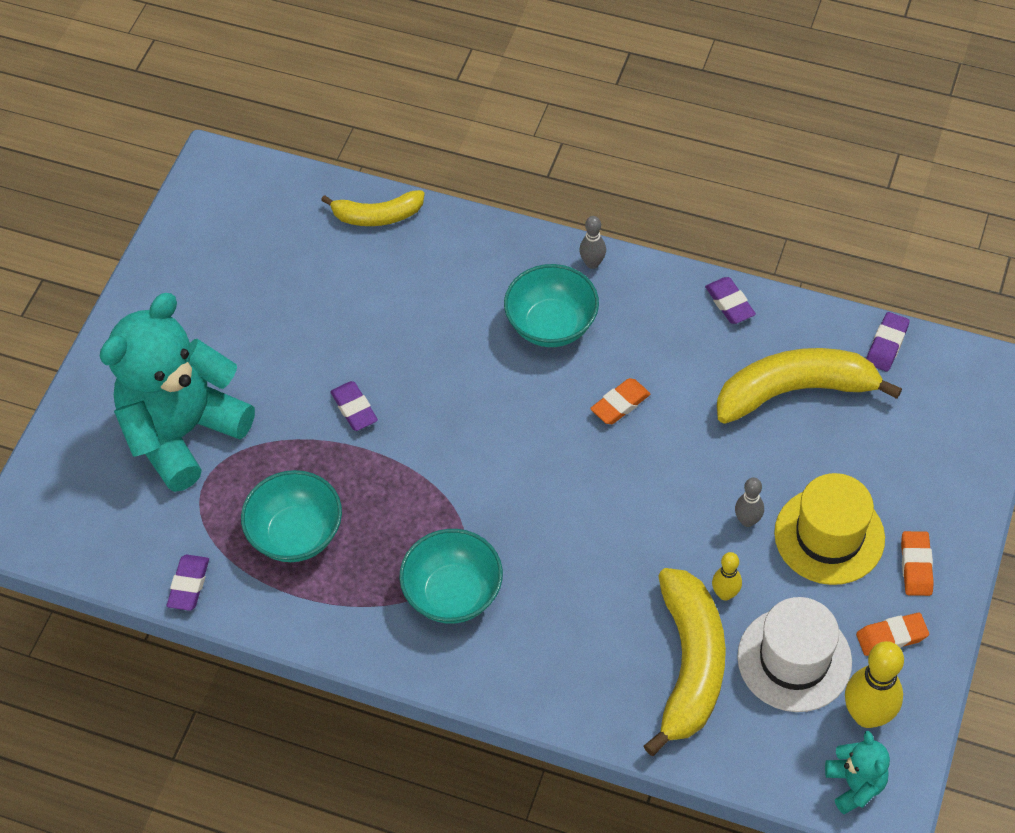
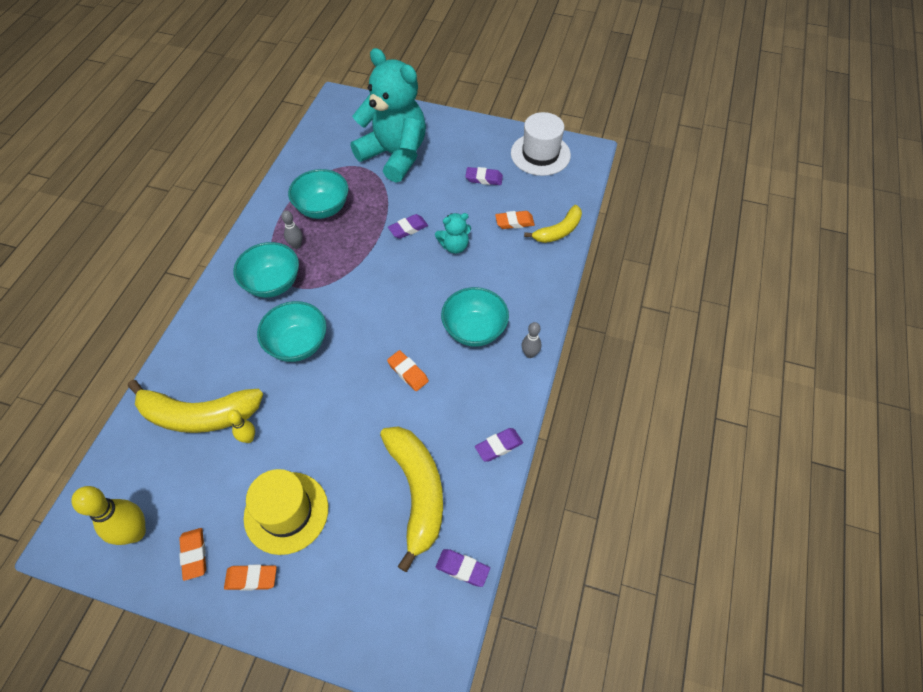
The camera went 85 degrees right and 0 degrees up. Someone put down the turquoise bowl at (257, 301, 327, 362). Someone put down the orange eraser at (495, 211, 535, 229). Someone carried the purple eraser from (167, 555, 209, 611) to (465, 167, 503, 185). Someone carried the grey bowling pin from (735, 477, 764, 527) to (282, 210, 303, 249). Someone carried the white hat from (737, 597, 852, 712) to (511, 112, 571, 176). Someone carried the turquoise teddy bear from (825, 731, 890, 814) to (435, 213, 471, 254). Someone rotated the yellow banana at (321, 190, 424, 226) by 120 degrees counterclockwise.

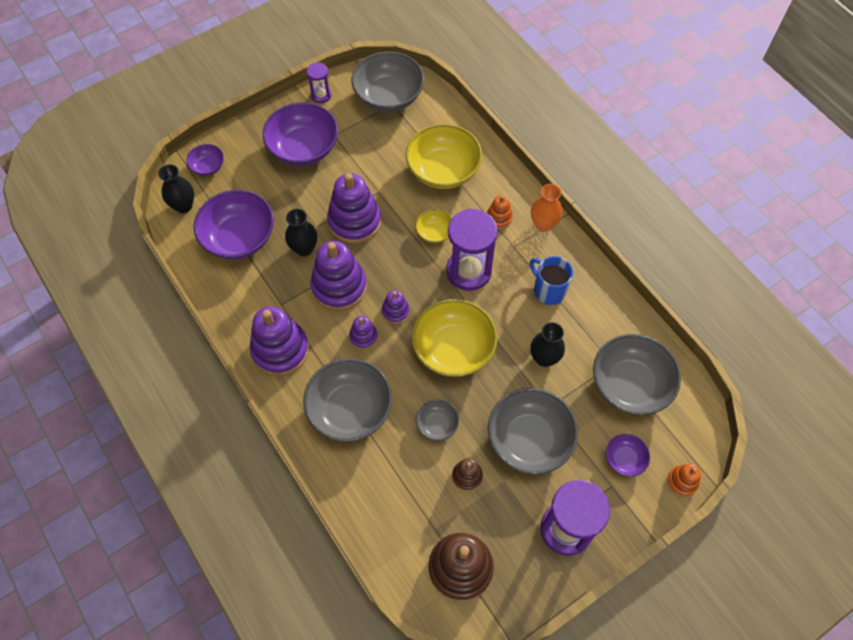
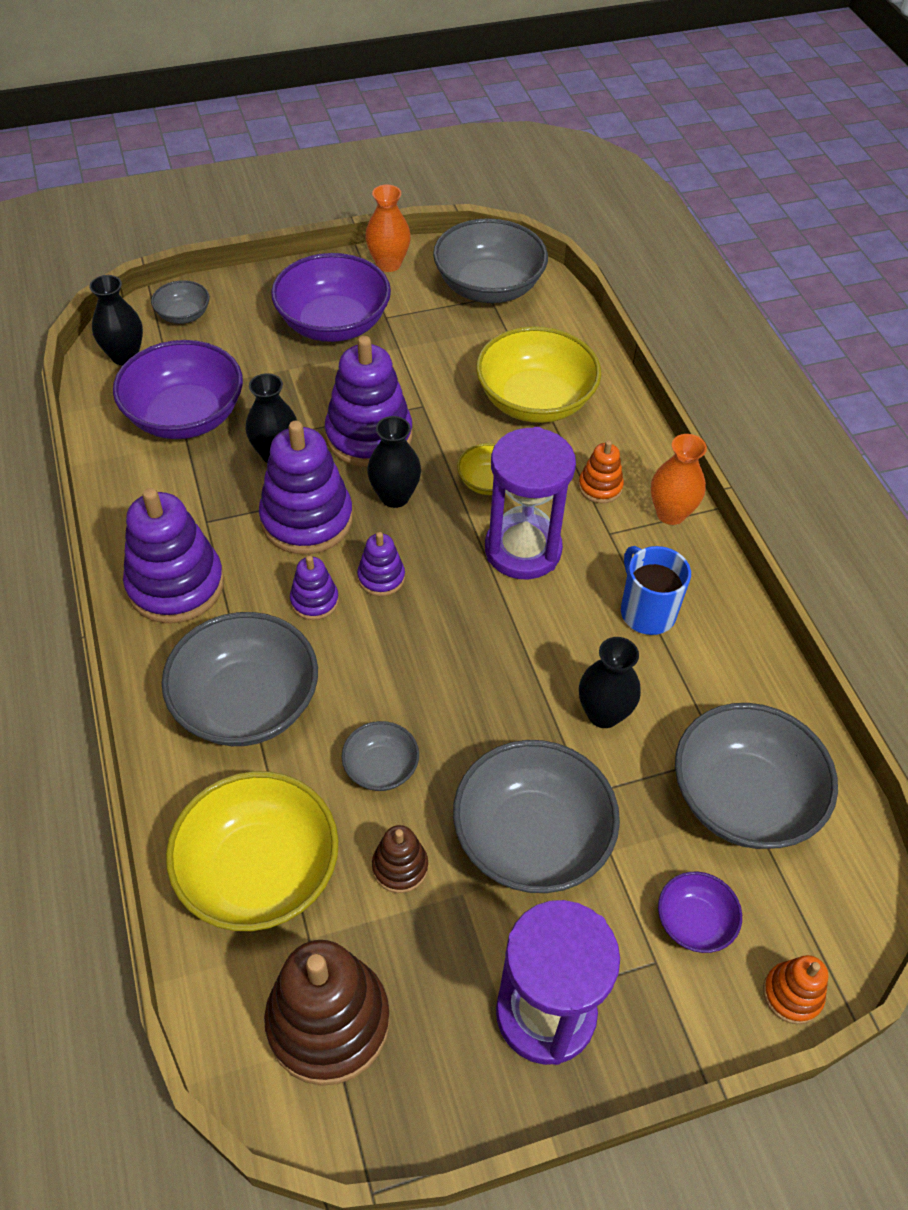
The camera went 15 degrees right and 10 degrees down. Someone put down the black vase at (367, 416, 421, 508). Someone carried the yellow bowl from (412, 299, 497, 377) to (166, 771, 339, 931). Someone swapped the purple hourglass at (307, 62, 332, 103) for the orange vase at (365, 185, 411, 272). Someone repainted the purple bowl at (186, 144, 224, 176), which became the grey bowl at (151, 280, 210, 324).

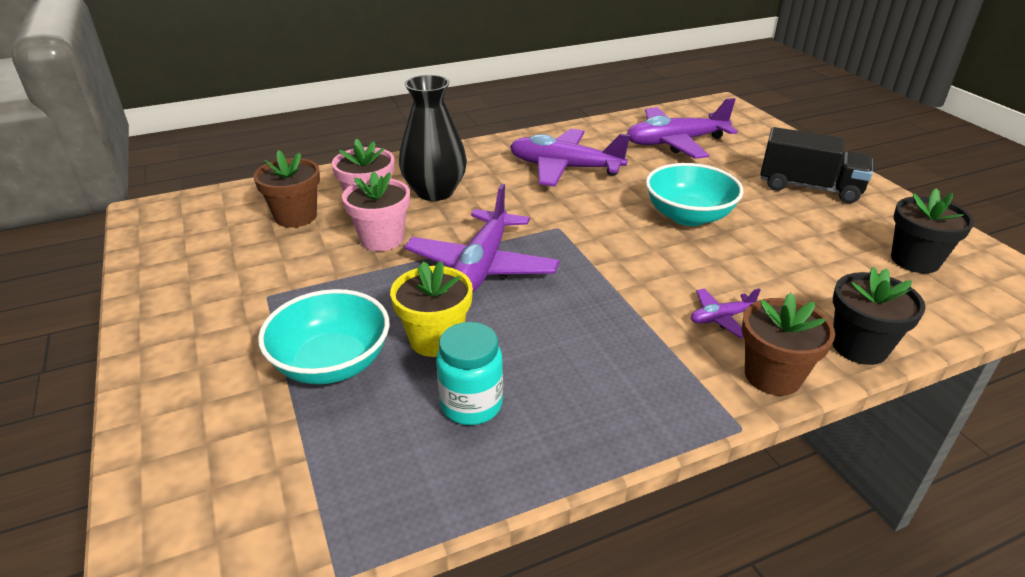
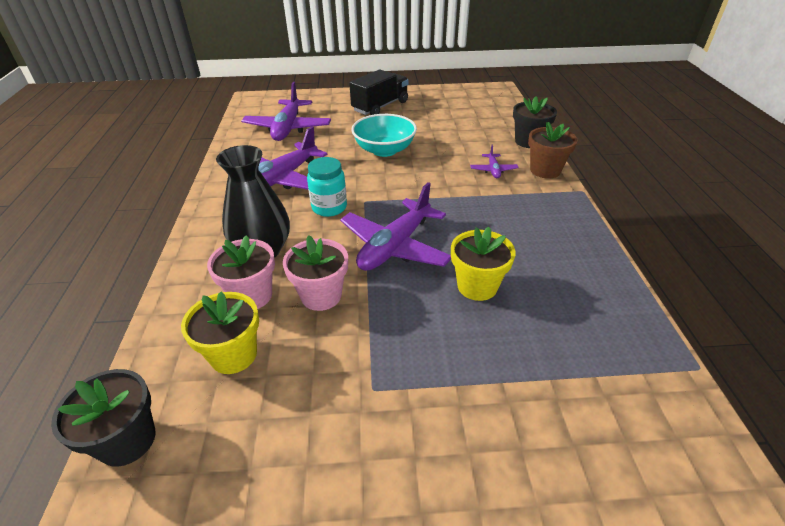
The camera went 70 degrees left and 5 degrees up. Someone took away the turquoise bowl at (258, 289, 389, 384). Someone carried the turquoise jar from (436, 322, 503, 425) to (307, 157, 347, 217). Someone carried the black flower pot from (891, 188, 974, 273) to (51, 369, 156, 467). Someone repainted the brown flower pot at (253, 150, 320, 227), which became the yellow flower pot at (181, 291, 259, 374). Someone rotated the purple plane at (404, 184, 560, 293) by 90 degrees clockwise.

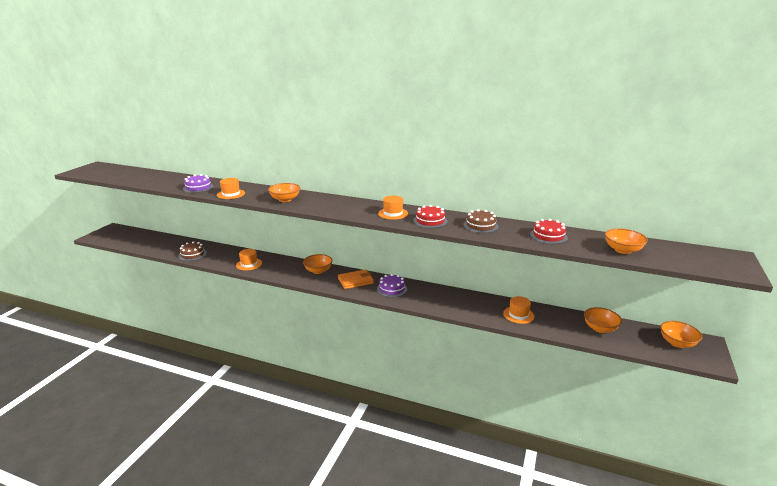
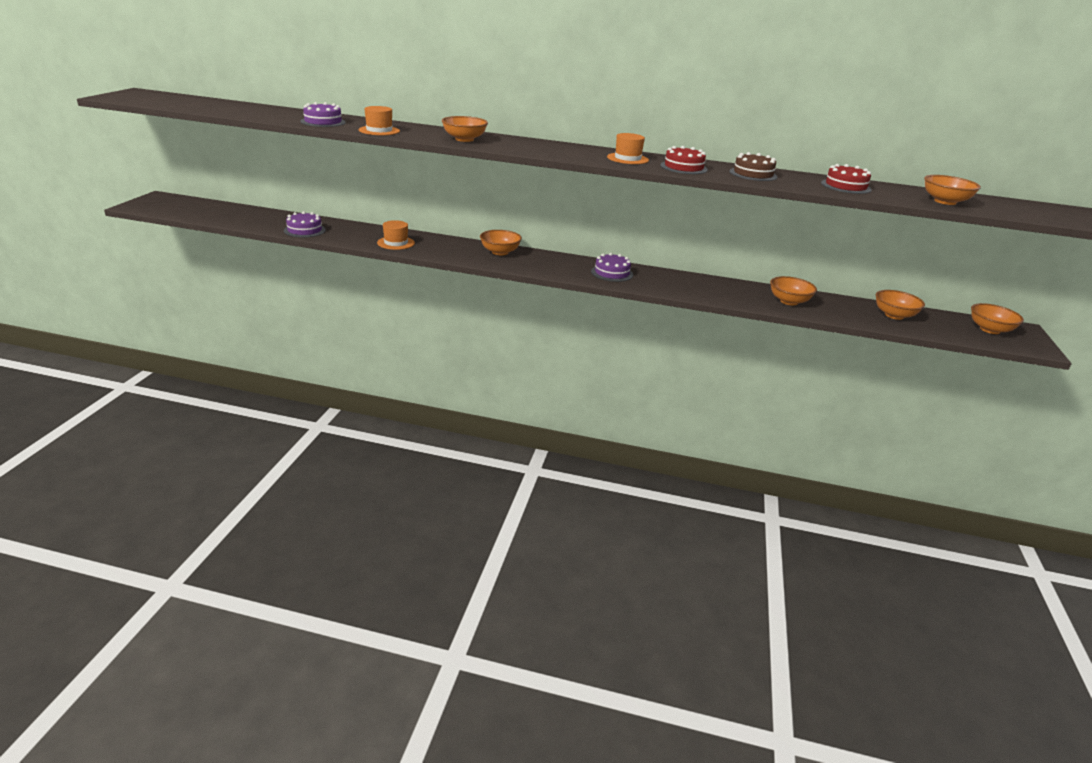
The camera went 10 degrees left and 5 degrees up. Someone took away the orange wallet at (338, 269, 374, 289). Someone swapped the orange hat at (503, 296, 534, 324) for the orange bowl at (770, 276, 817, 305). Someone repainted the brown cake at (178, 241, 207, 261), which became the purple cake at (284, 211, 326, 238).

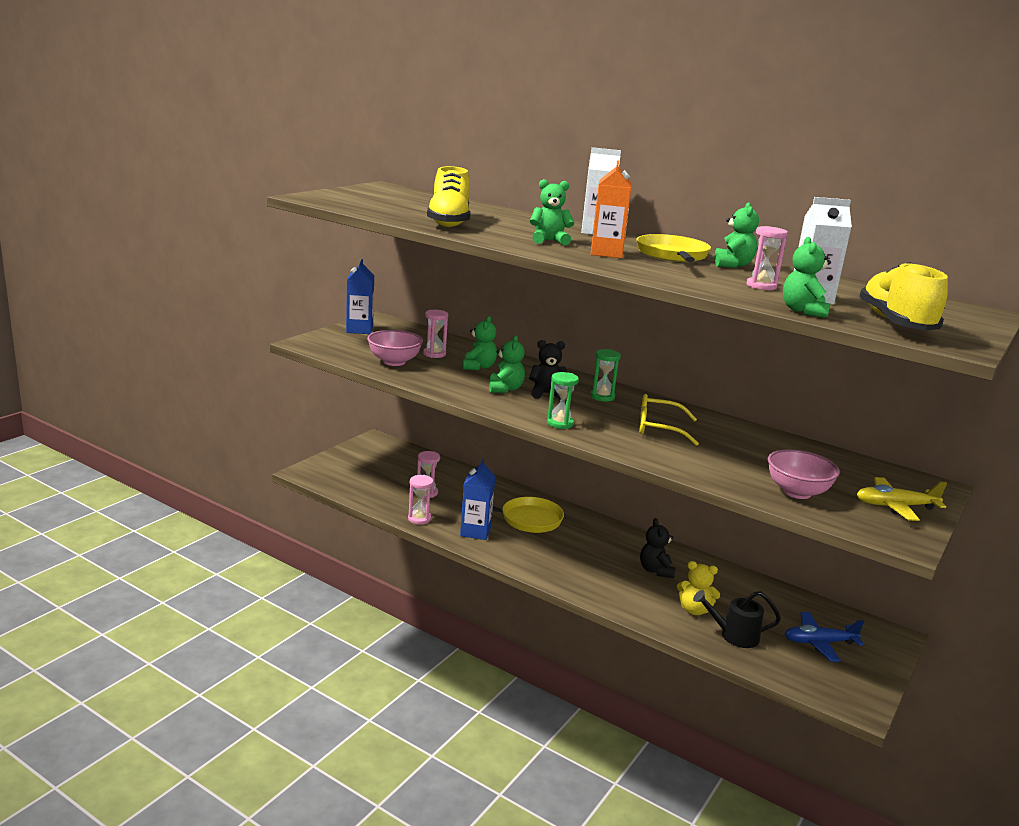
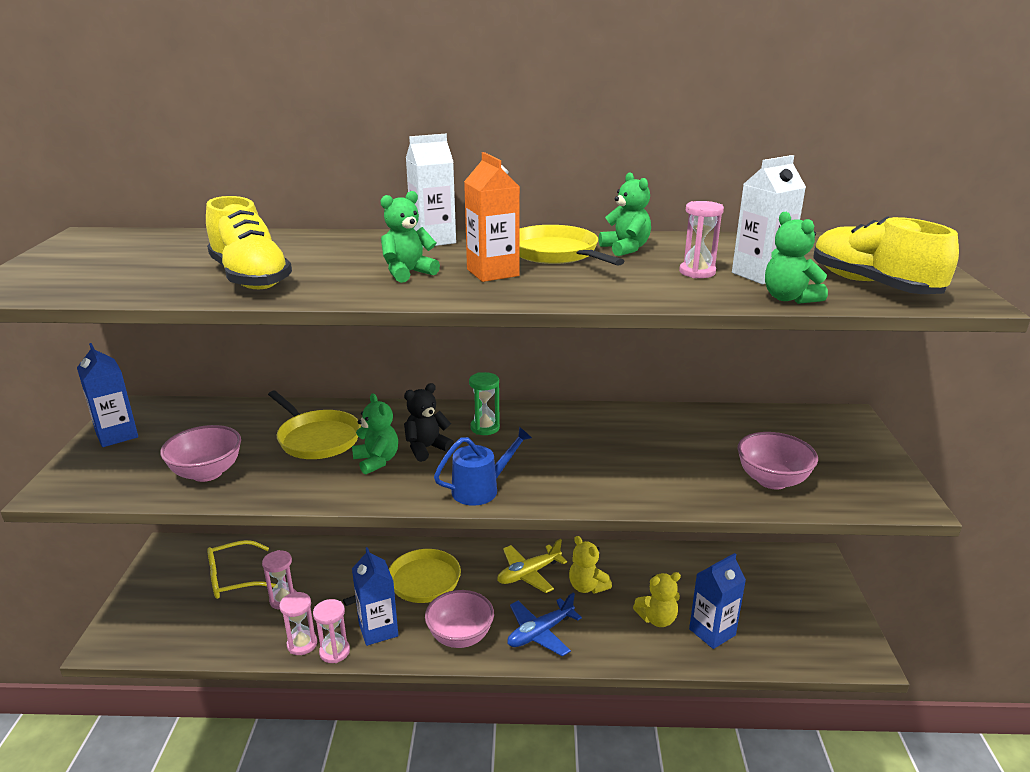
The camera went 30 degrees left and 5 degrees up. Someone put down the pink bowl at (425, 590, 494, 648). Someone carried the pink hourglass from (423, 310, 448, 358) to (313, 599, 350, 663). Someone carried the yellow glasses from (639, 394, 699, 446) to (207, 540, 276, 599). Someone carried the blue plane from (785, 612, 864, 662) to (508, 592, 582, 656). Someone carried the yellow plane from (857, 477, 947, 521) to (497, 539, 567, 593). Someone swapped the green teddy bear at (462, 316, 497, 370) for the yellow pan at (268, 391, 361, 459). Someone swapped the green hourglass at (547, 372, 579, 429) for the blue watering can at (434, 427, 532, 506). Someone swapped the black watering can at (693, 590, 781, 648) for the blue carton at (689, 553, 746, 649). Someone repainted the black teddy bear at (640, 518, 675, 578), which became the yellow teddy bear at (569, 536, 612, 594).

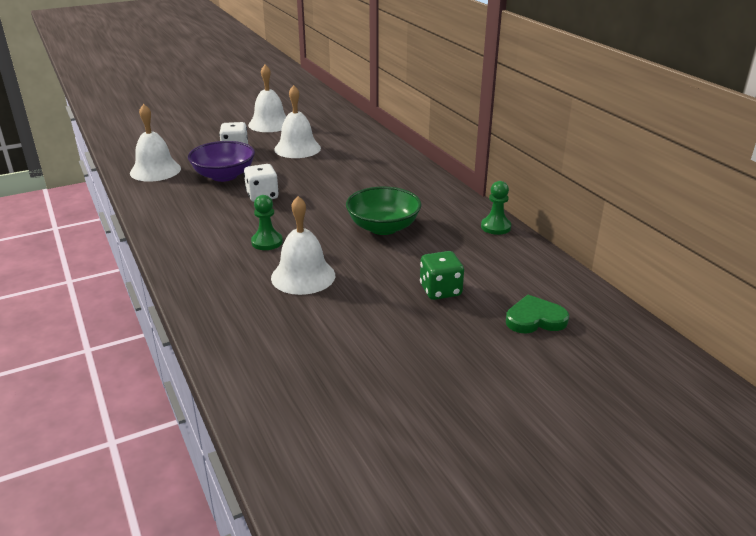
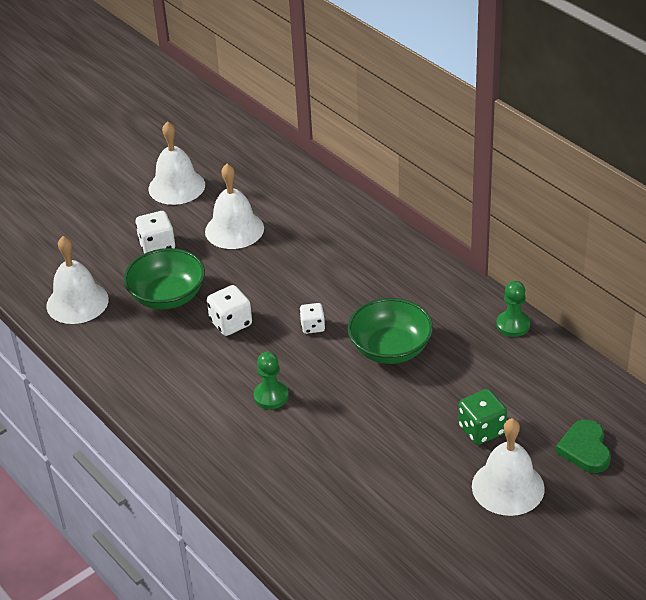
The camera went 10 degrees left and 10 degrees up. Someone put down the white dice at (300, 303, 325, 334). Someone carried the white bell from (271, 196, 335, 295) to (472, 418, 545, 516). Someone repainted the purple bowl at (188, 141, 255, 182), which became the green bowl at (124, 248, 205, 310). Someone rotated the green heart at (506, 295, 569, 333) by 75 degrees counterclockwise.

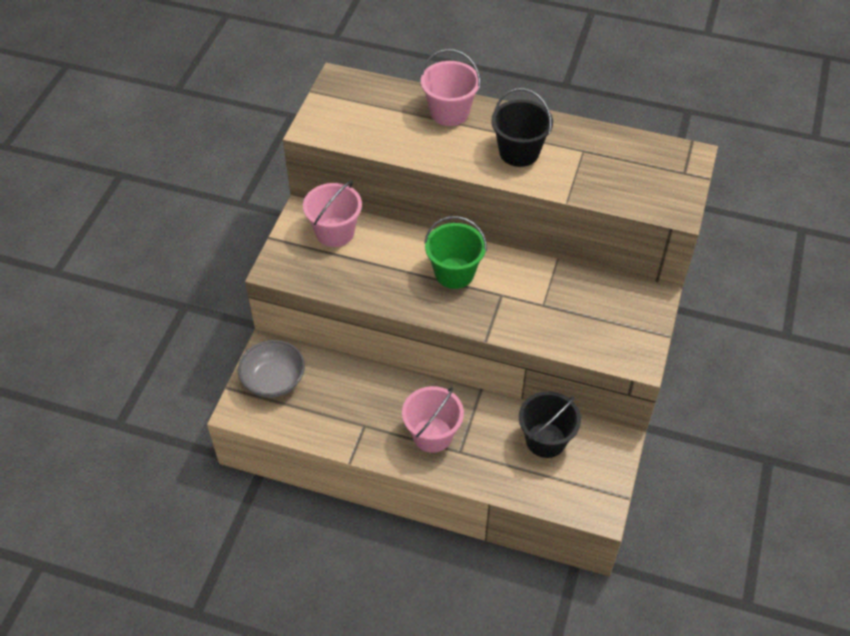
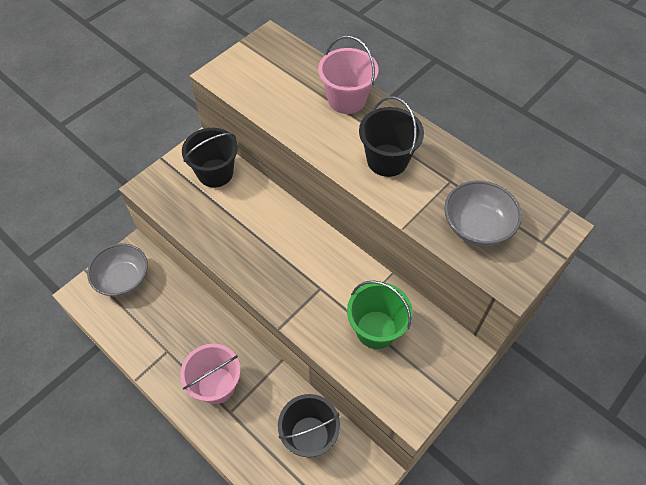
The camera went 25 degrees right and 5 degrees up. Someone put down the grey bowl at (444, 181, 522, 246). Someone carried the green bucket from (424, 216, 487, 289) to (347, 281, 413, 349). Someone repainted the pink bucket at (303, 181, 362, 247), which became the black bucket at (182, 128, 238, 188).

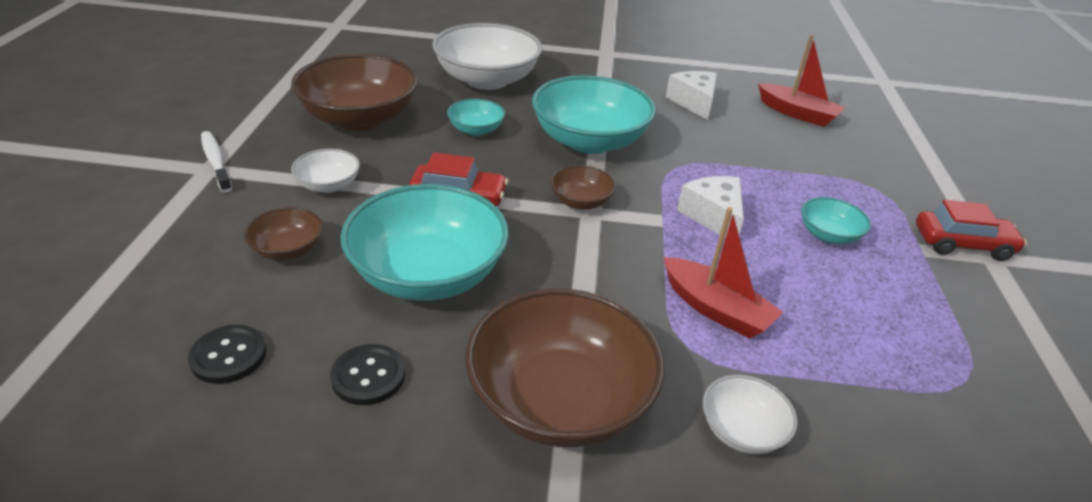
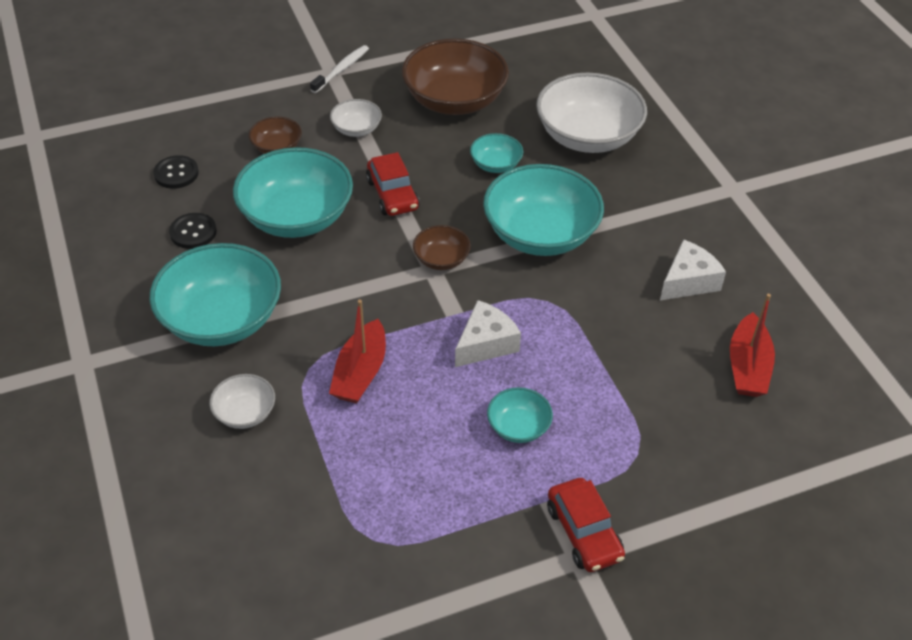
The camera went 65 degrees right and 10 degrees up. Someone repainted the brown bowl at (465, 289, 664, 447), which became the turquoise bowl at (149, 243, 281, 346).

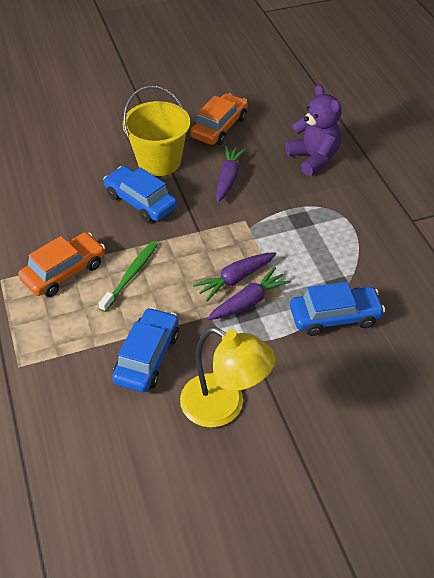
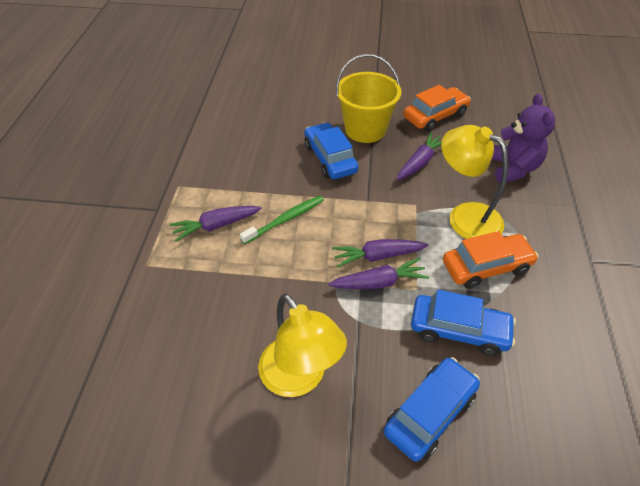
The camera went 25 degrees right and 0 degrees up. Someone put down the purple carrot at (170, 206, 262, 242). Someone put down the yellow lamp at (441, 125, 508, 239). Someone carried the orange car from (18, 232, 105, 297) to (443, 231, 539, 289). Someone carried the blue car from (112, 307, 179, 392) to (384, 357, 480, 462).

